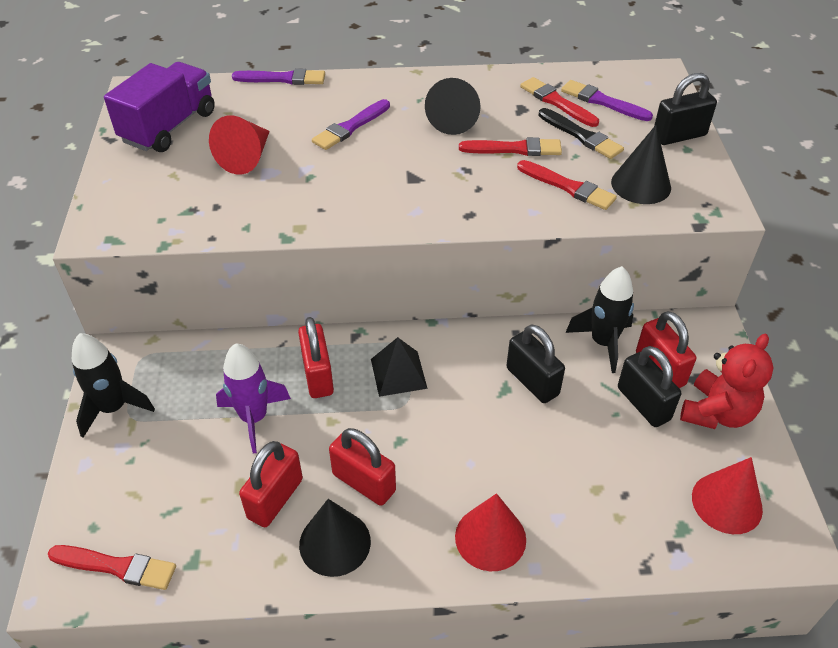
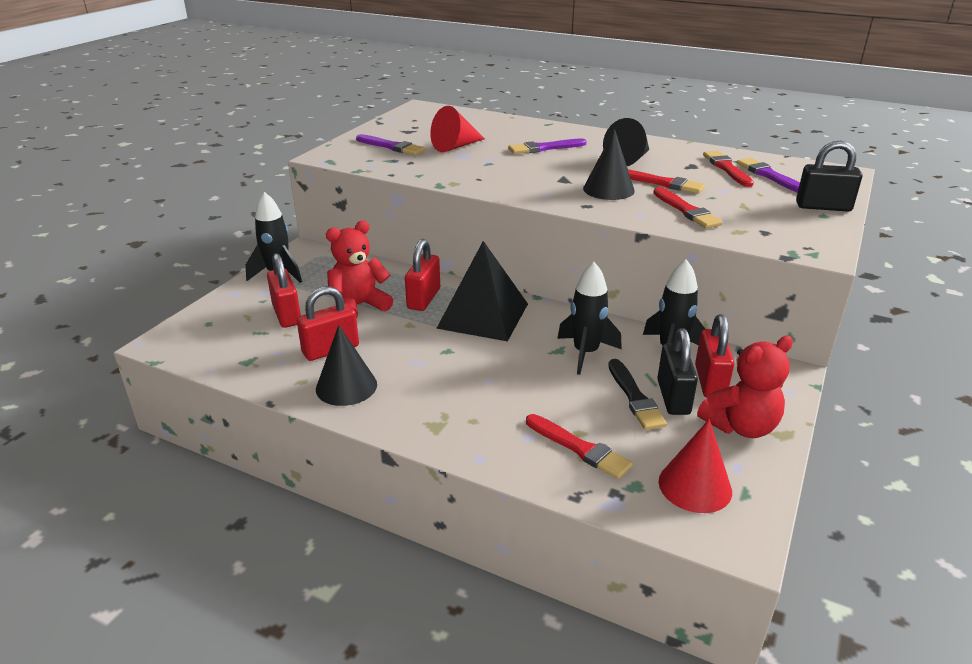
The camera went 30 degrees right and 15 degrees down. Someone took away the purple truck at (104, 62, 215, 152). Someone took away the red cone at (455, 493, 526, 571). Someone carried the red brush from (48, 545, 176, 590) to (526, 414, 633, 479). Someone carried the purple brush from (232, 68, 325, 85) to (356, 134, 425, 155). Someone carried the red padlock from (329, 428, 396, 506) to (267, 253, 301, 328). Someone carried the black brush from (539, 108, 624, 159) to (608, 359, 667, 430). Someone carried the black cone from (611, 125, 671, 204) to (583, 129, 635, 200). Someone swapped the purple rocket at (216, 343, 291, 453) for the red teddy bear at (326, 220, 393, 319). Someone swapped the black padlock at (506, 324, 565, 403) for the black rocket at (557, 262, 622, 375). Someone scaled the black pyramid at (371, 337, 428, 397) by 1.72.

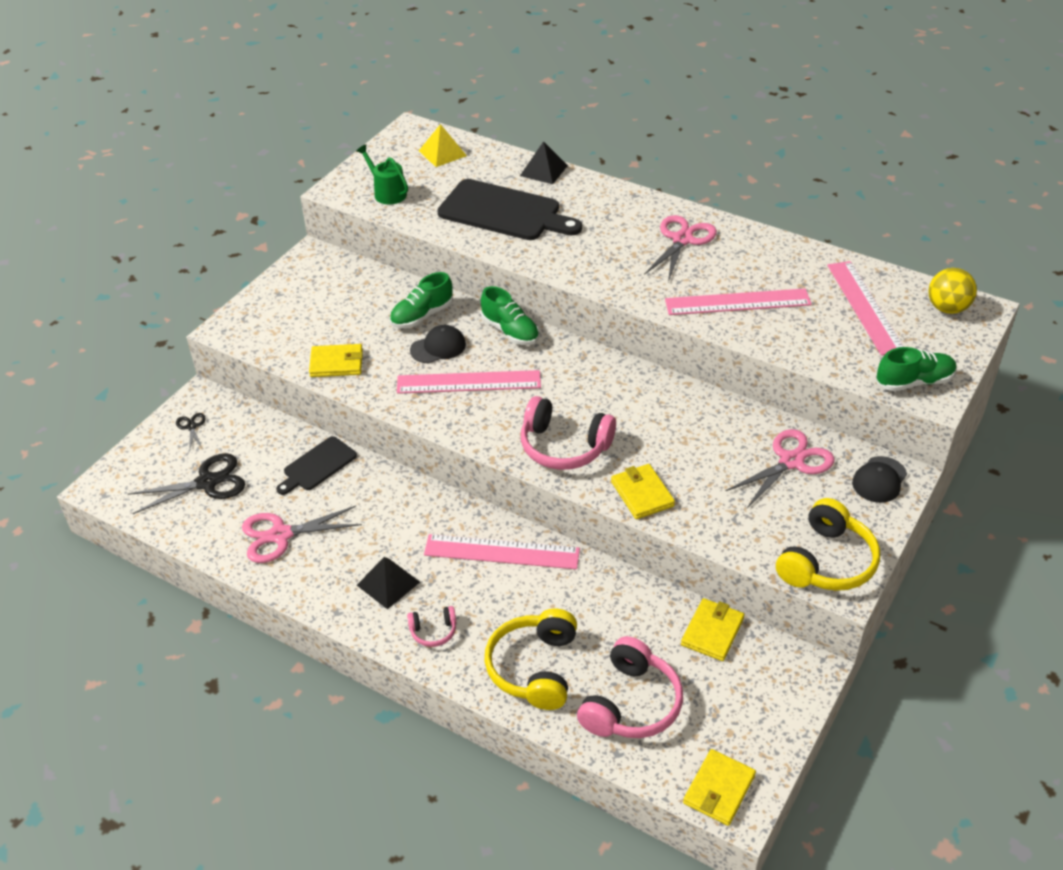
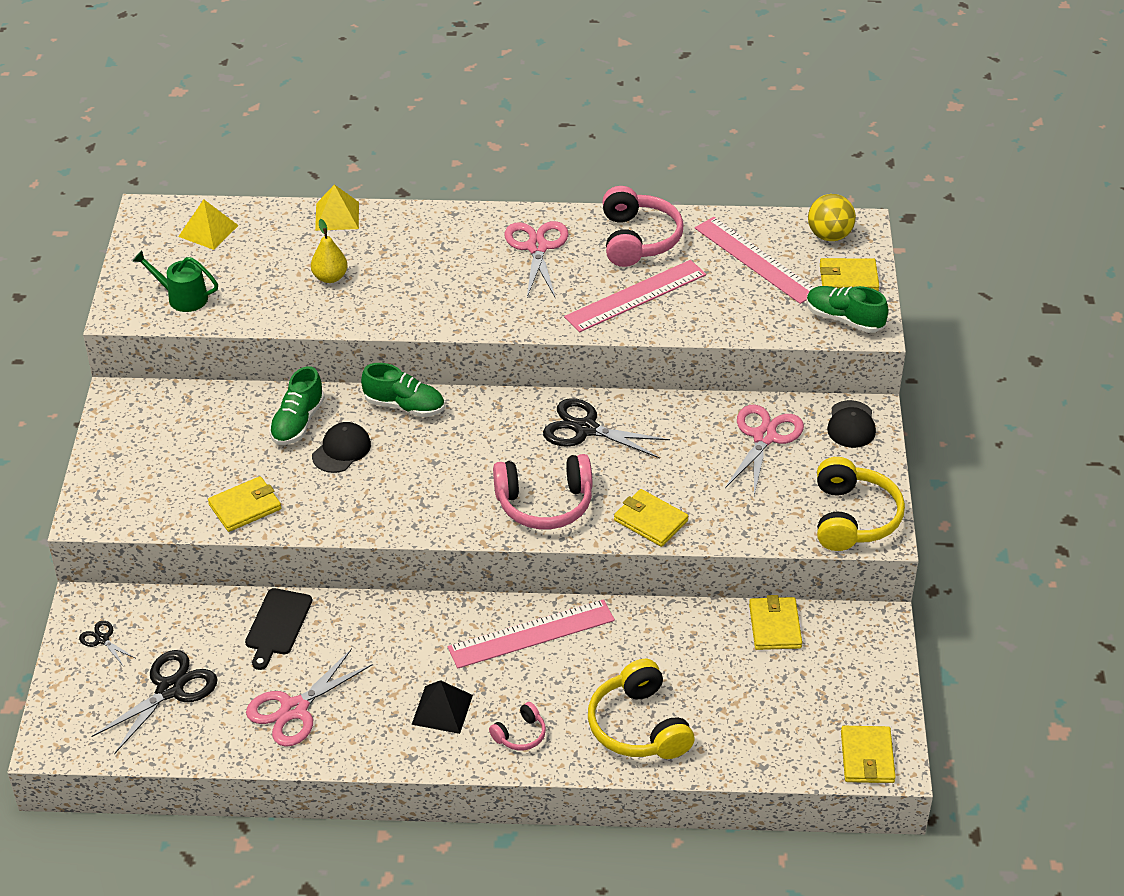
The camera went 30 degrees left and 0 degrees up. Someone took away the pink ruler at (397, 370, 541, 394). Someone put down the black scissors at (543, 398, 670, 458). Someone put down the yellow wallet at (820, 258, 879, 291). Someone carried the pink headphones from (577, 636, 683, 738) to (602, 186, 684, 267). Someone swapped the black cutting board at (437, 179, 582, 240) for the yellow pear at (311, 219, 348, 283). Someone repainted the black pyramid at (520, 141, 568, 184), which became the yellow pyramid at (315, 184, 359, 231). Someone rotated the green shoe at (877, 347, 957, 391) by 105 degrees counterclockwise.

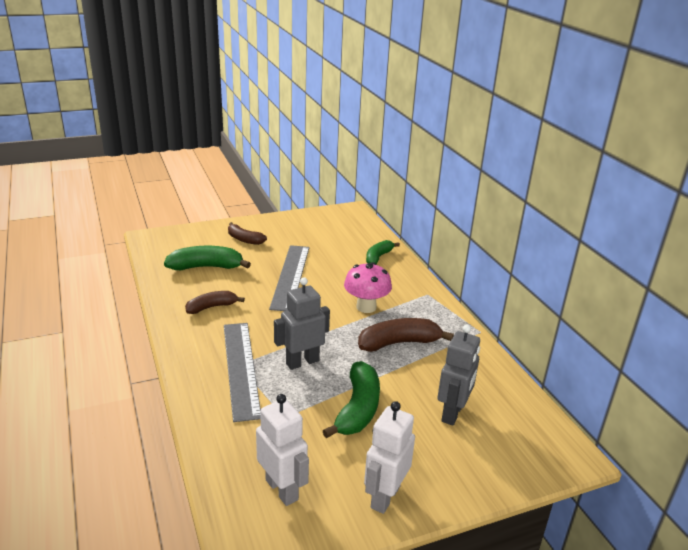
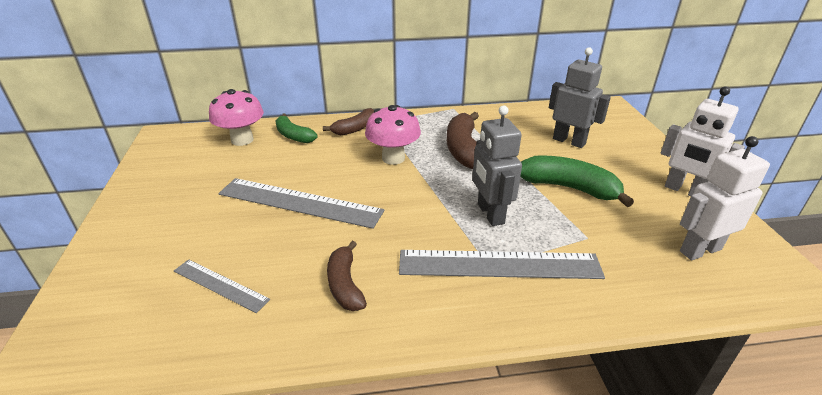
The camera went 75 degrees left and 5 degrees up. Someone put down the pink mushroom at (209, 89, 264, 146). Someone carried the brown banana from (228, 222, 267, 245) to (323, 108, 374, 135). Someone swapped the green banana at (164, 246, 251, 270) for the grey ruler at (174, 259, 270, 313).

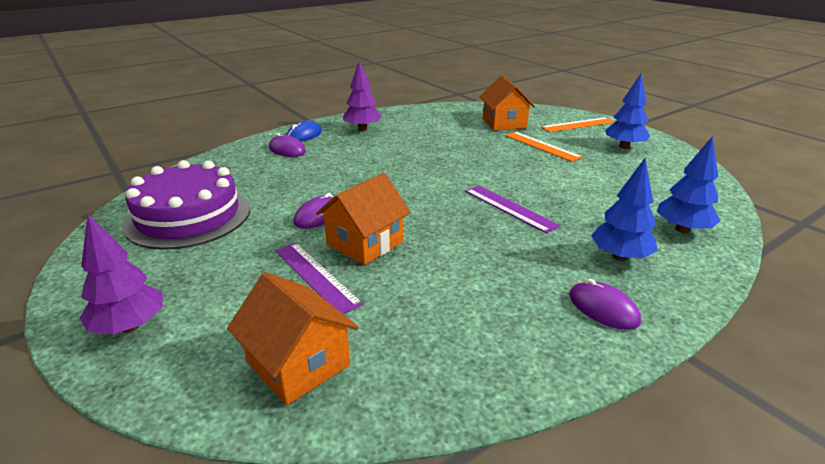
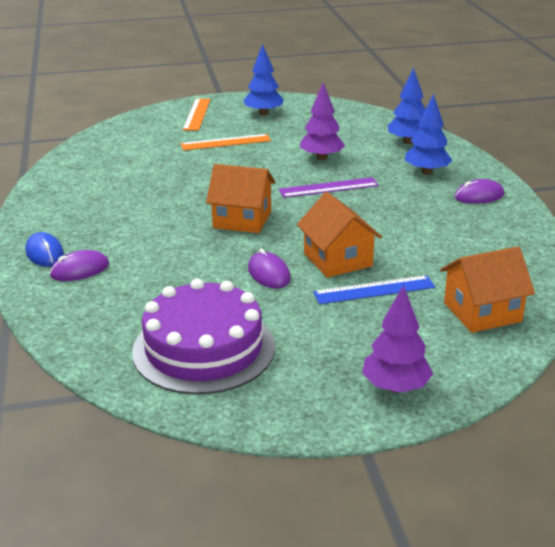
The camera went 65 degrees left and 0 degrees up. Someone carried the purple tree from (343, 60, 382, 131) to (300, 83, 345, 160). Someone carried the orange house from (479, 76, 535, 131) to (206, 164, 276, 233). Someone repainted the purple ruler at (275, 243, 363, 314), which became the blue ruler at (313, 275, 435, 304).

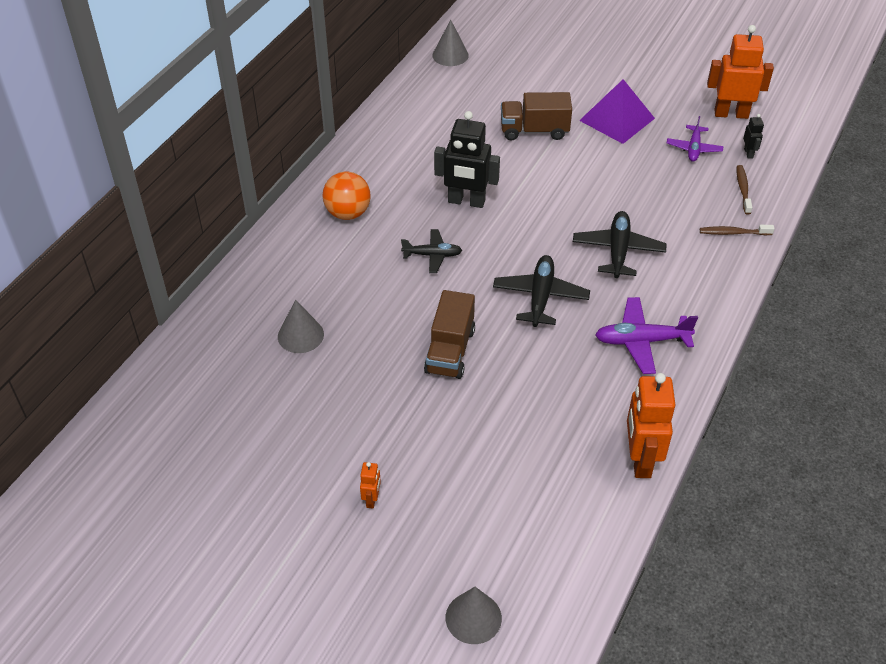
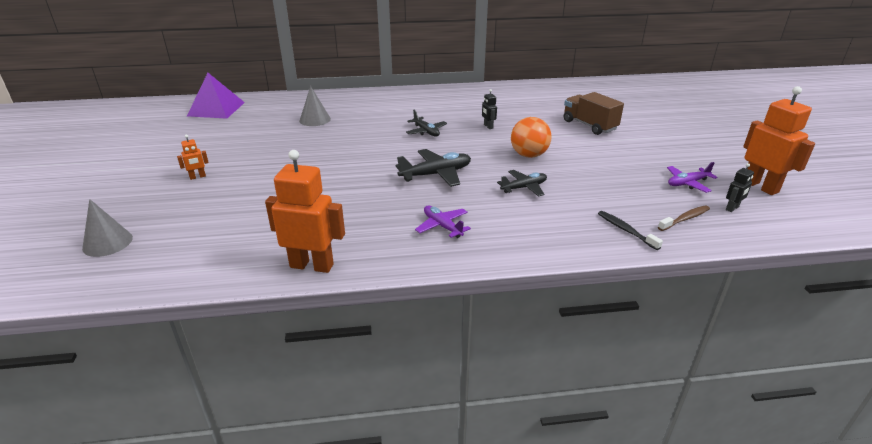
The camera went 55 degrees right and 15 degrees down. Someone took away the brown truck at (424, 290, 475, 379). Someone took away the grey cone at (432, 20, 469, 66). Someone carried the orange ball from (322, 171, 371, 220) to (511, 117, 552, 158). Someone carried the purple pyramid from (579, 79, 655, 144) to (187, 73, 245, 119). Someone repainted the brown toothbrush at (700, 225, 775, 235), which became the black toothbrush at (598, 211, 663, 250). Someone rotated the orange robot at (627, 373, 675, 478) by 45 degrees clockwise. Someone scaled the black robot at (434, 111, 500, 208) by 0.46. Someone scaled the black plane at (573, 211, 667, 278) by 0.66. Someone scaled the purple plane at (595, 297, 698, 374) by 0.66.

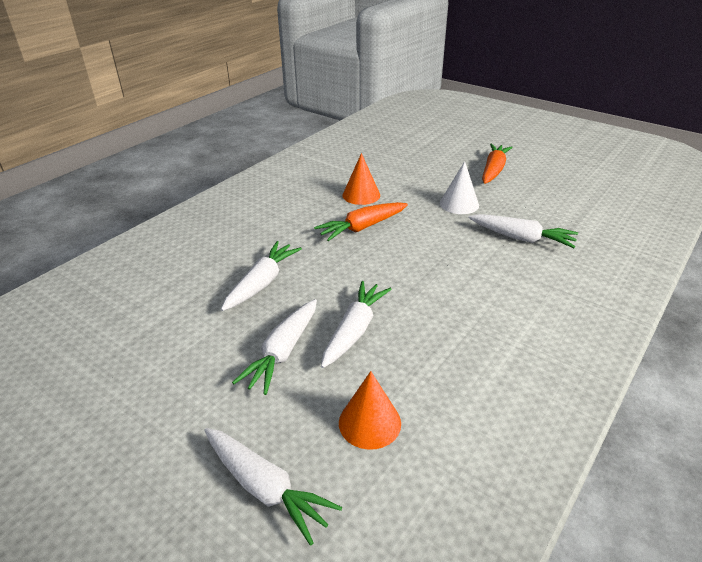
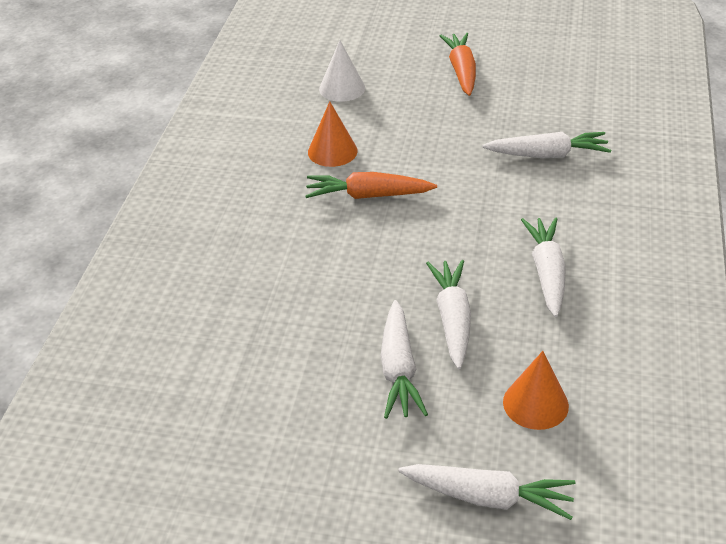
The camera went 25 degrees left and 5 degrees up. Someone carried the white carrot from (221, 241, 302, 311) to (521, 217, 566, 317). Someone carried the white cone from (440, 161, 479, 214) to (319, 40, 365, 102). Someone rotated the orange carrot at (314, 202, 408, 241) by 60 degrees clockwise.

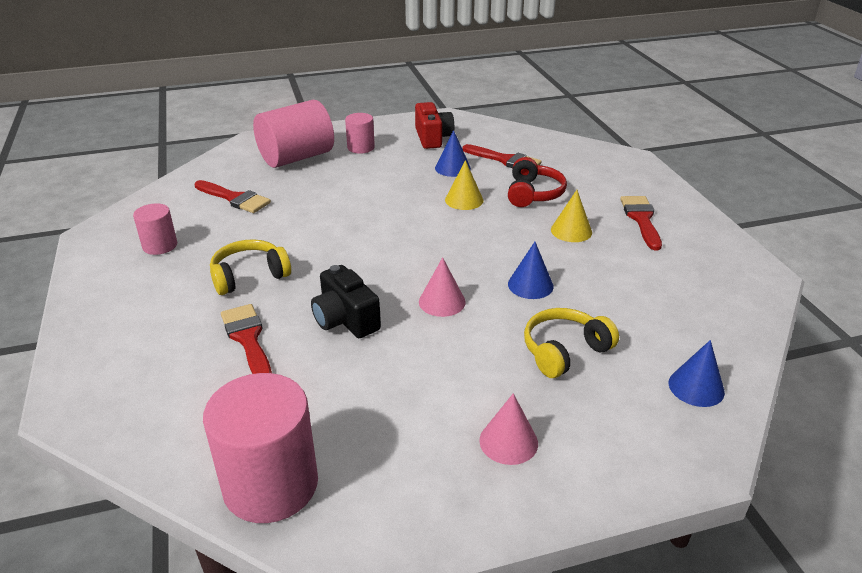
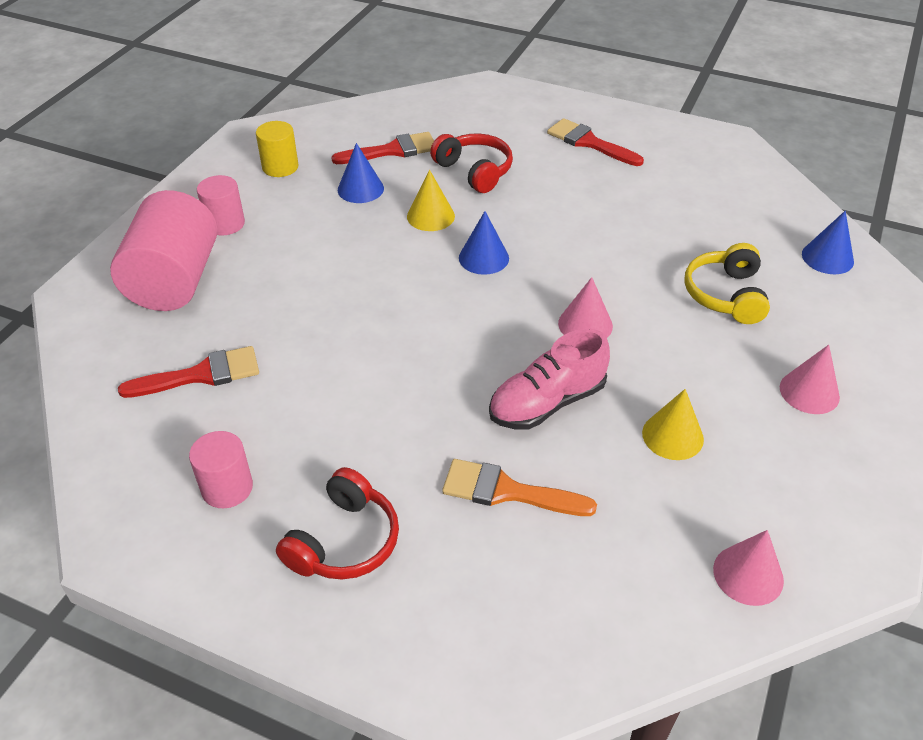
The camera went 50 degrees left and 10 degrees up. Someone took away the yellow headphones at (210, 239, 291, 295). Someone put down the red headphones at (276, 467, 399, 580). Someone carried the blue cone from (508, 242, 554, 299) to (459, 211, 509, 275). Someone carried the yellow cone from (551, 190, 592, 242) to (642, 389, 704, 460). Someone swapped the pink cylinder at (203, 373, 318, 523) for the pink cone at (713, 530, 784, 606). Someone swapped the black camera at (311, 265, 381, 338) for the pink shoe at (489, 329, 610, 430). Someone swapped the red camera at (415, 102, 454, 149) for the yellow cylinder at (256, 121, 299, 177). Someone repainted the red brush at (221, 304, 272, 374), which became the orange brush at (442, 459, 597, 516).

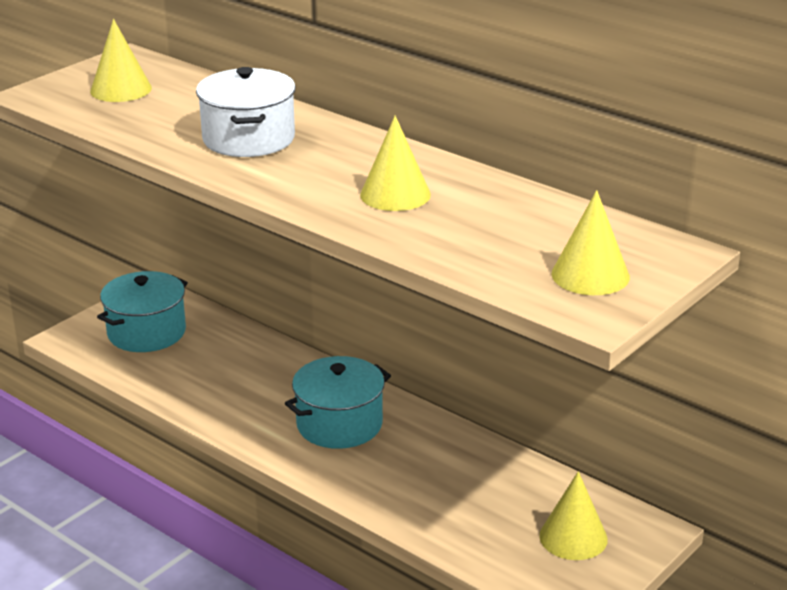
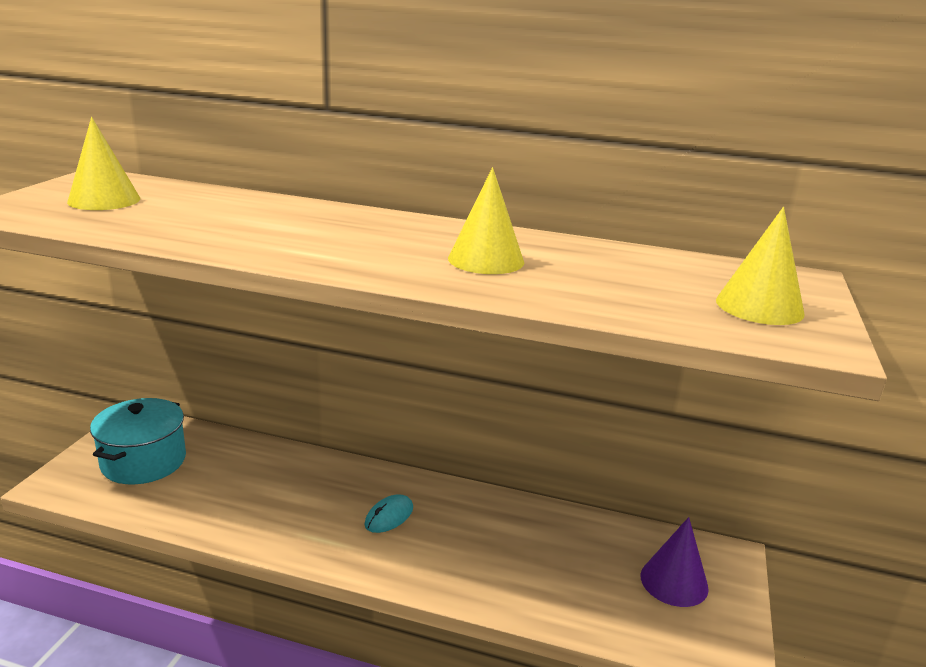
The camera went 25 degrees left and 5 degrees down. Someone took away the white pot at (196, 67, 296, 157). Someone swapped the turquoise pot at (285, 356, 391, 449) for the turquoise mouse at (364, 494, 413, 533). Someone repainted the yellow cone at (539, 471, 608, 560), which became the purple cone at (641, 517, 709, 607).

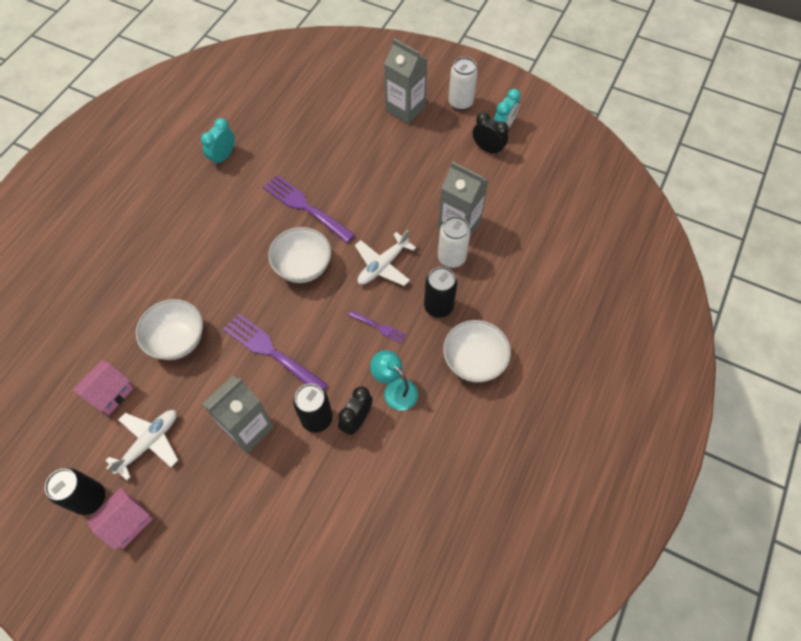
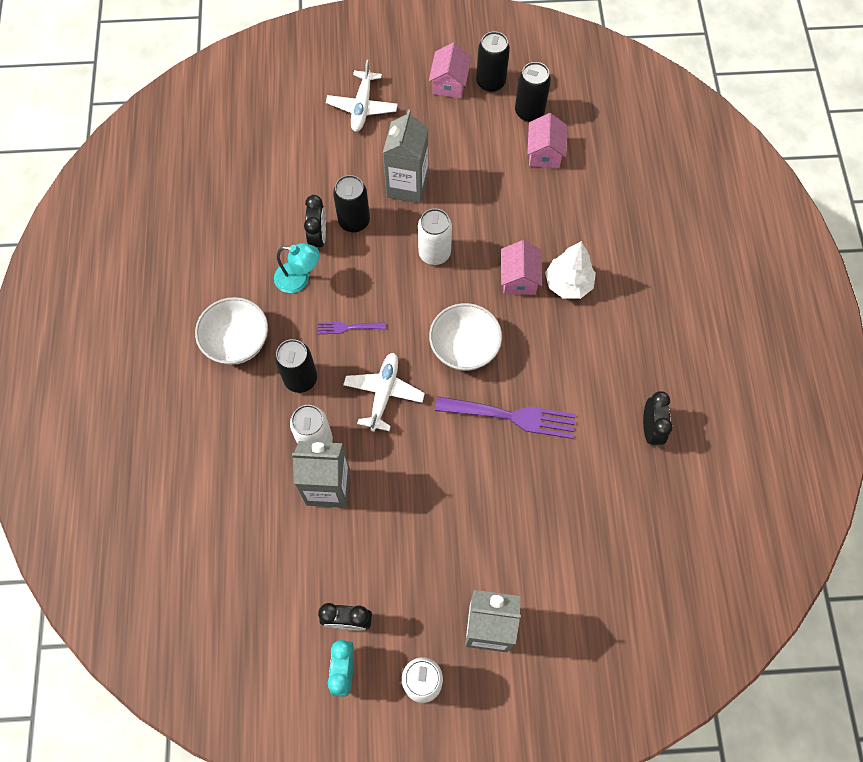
The camera went 150 degrees right and 5 degrees up. Someone took away the white bowl at (136, 299, 203, 360). Someone put down the pink house at (501, 240, 542, 295). Someone put down the black can at (515, 62, 551, 122). Someone put down the white tree at (545, 241, 596, 299). Someone carried the white plane from (105, 410, 178, 480) to (326, 60, 398, 132). Someone swapped the purple fork at (223, 313, 328, 390) for the white can at (418, 208, 452, 265). Someone repainted the turquoise clock at (201, 118, 235, 166), which became the black clock at (643, 391, 673, 447).

